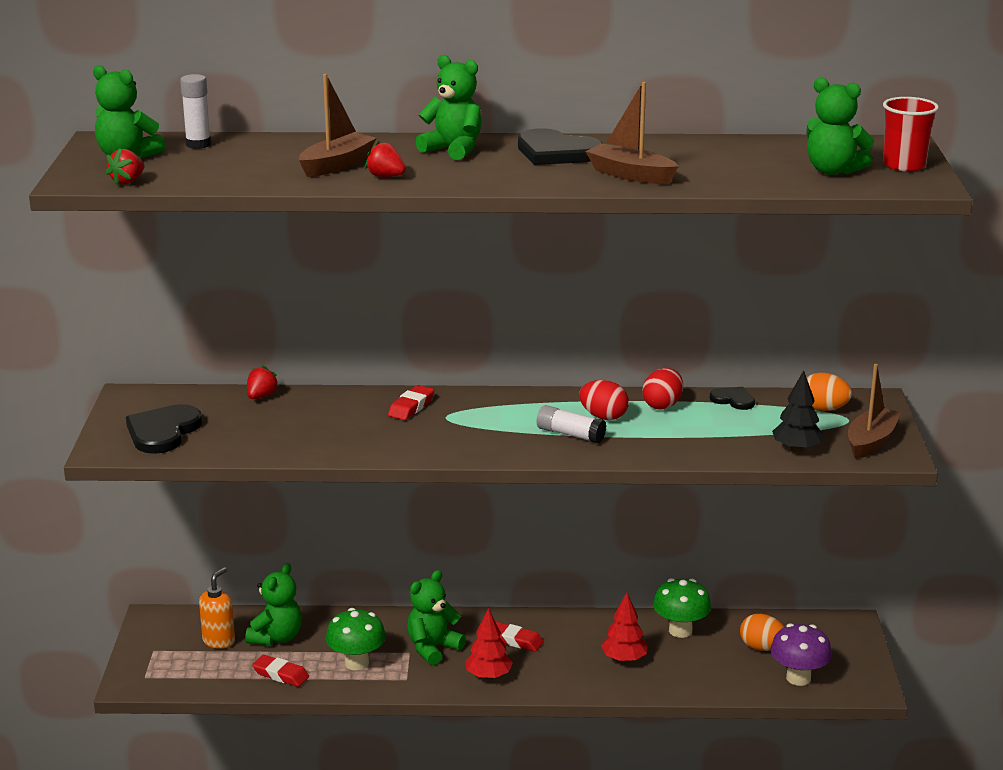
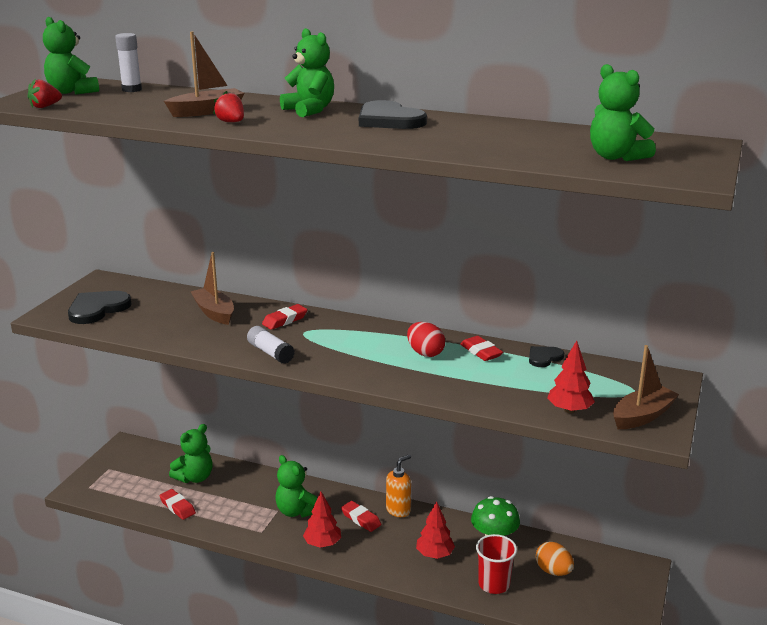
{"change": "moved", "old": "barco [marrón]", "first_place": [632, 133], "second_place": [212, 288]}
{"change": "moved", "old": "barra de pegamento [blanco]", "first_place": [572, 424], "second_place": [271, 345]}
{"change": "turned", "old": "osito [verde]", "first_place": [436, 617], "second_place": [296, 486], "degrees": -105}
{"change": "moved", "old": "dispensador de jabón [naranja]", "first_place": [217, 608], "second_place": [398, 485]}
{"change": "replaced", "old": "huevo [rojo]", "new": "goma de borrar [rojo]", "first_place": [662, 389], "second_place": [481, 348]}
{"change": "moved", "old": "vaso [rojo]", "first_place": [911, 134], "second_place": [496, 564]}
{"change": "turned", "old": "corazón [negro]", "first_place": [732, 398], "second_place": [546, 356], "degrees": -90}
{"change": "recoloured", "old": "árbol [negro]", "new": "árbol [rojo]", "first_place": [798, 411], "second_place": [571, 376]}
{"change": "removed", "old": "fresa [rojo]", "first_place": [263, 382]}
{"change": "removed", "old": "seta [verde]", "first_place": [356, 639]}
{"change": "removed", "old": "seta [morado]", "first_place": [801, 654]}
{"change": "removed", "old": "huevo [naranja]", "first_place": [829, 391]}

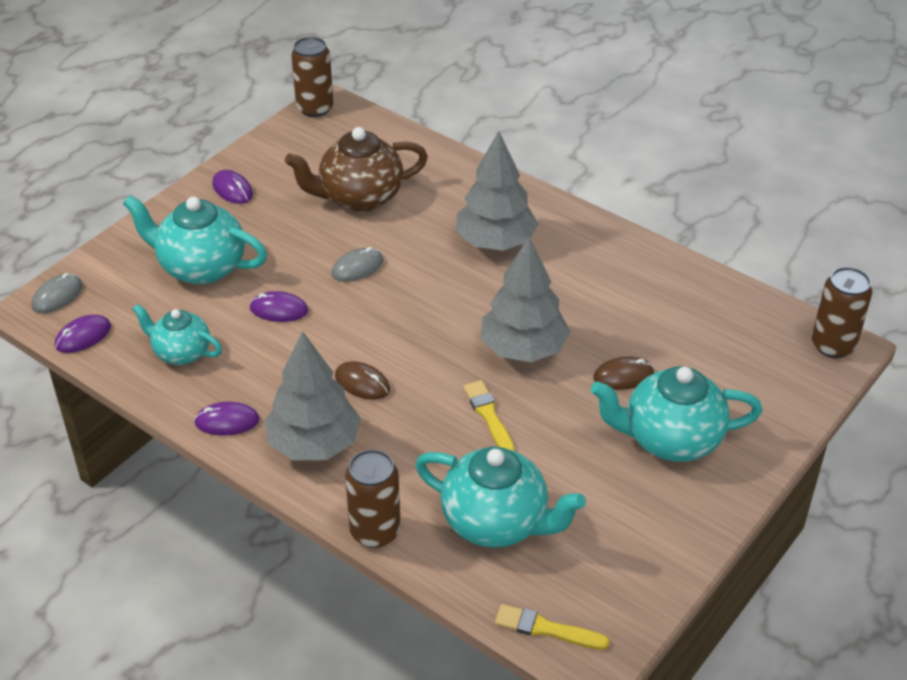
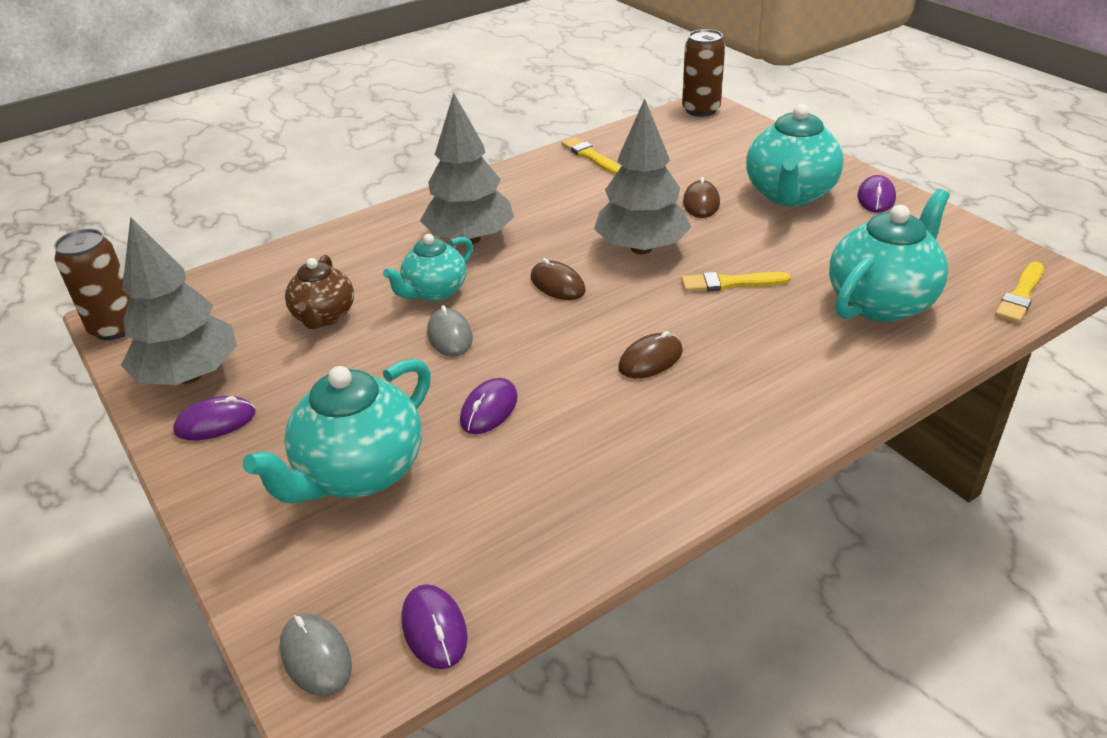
{"change": "moved", "old": "árbol [gris]", "first_place": [313, 395], "second_place": [179, 300]}
{"change": "resized", "old": "tetera [marrón]", "first_place": [356, 169], "second_place": [319, 292], "factor": 0.62}
{"change": "moved", "old": "tetera [turquesa]", "first_place": [177, 334], "second_place": [428, 267]}
{"change": "added", "new": "ratón [marrón]", "second_place": [558, 279]}
{"change": "added", "new": "pincel [amarillo]", "second_place": [591, 156]}
{"change": "moved", "old": "ratón [morado]", "first_place": [226, 419], "second_place": [876, 194]}
{"change": "removed", "old": "lata [marrón]", "first_place": [373, 498]}

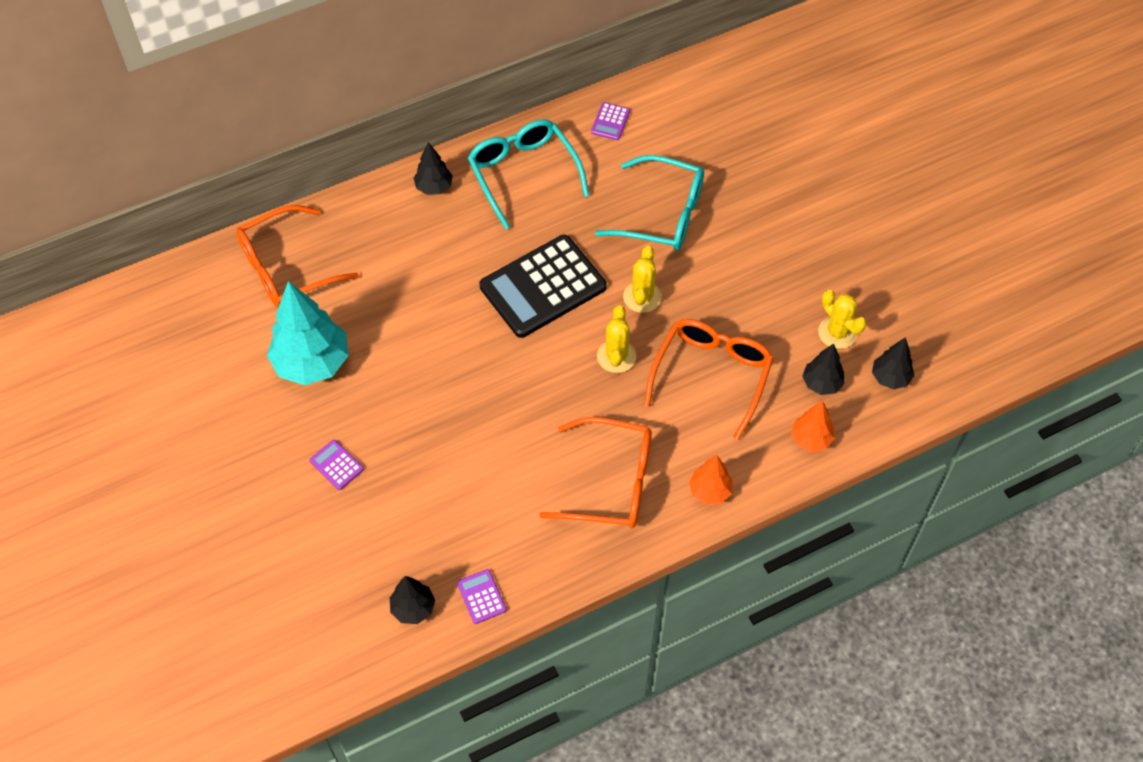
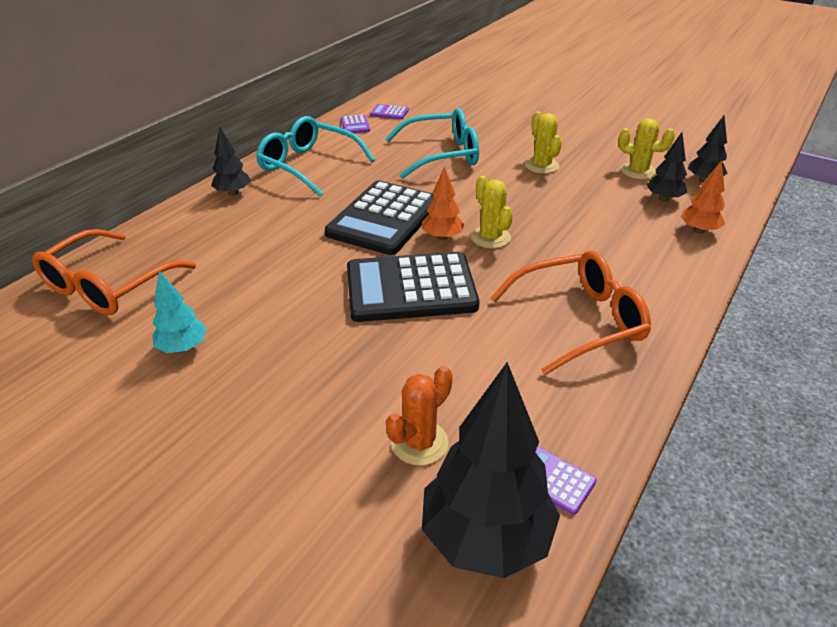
{"change": "resized", "old": "árbol [turquesa]", "first_place": [308, 333], "second_place": [179, 312], "factor": 0.52}
{"change": "added", "new": "calculadora [negro]", "second_place": [413, 287]}
{"change": "moved", "old": "calculadora [morado]", "first_place": [337, 465], "second_place": [389, 111]}
{"change": "added", "new": "cactus [naranja]", "second_place": [419, 416]}
{"change": "moved", "old": "árbol [naranja]", "first_place": [711, 479], "second_place": [443, 203]}
{"change": "resized", "old": "árbol [negro]", "first_place": [412, 600], "second_place": [491, 470], "factor": 1.92}
{"change": "moved", "old": "cactus [amarillo]", "first_place": [642, 279], "second_place": [543, 142]}
{"change": "removed", "old": "gafas [naranja]", "first_place": [709, 379]}

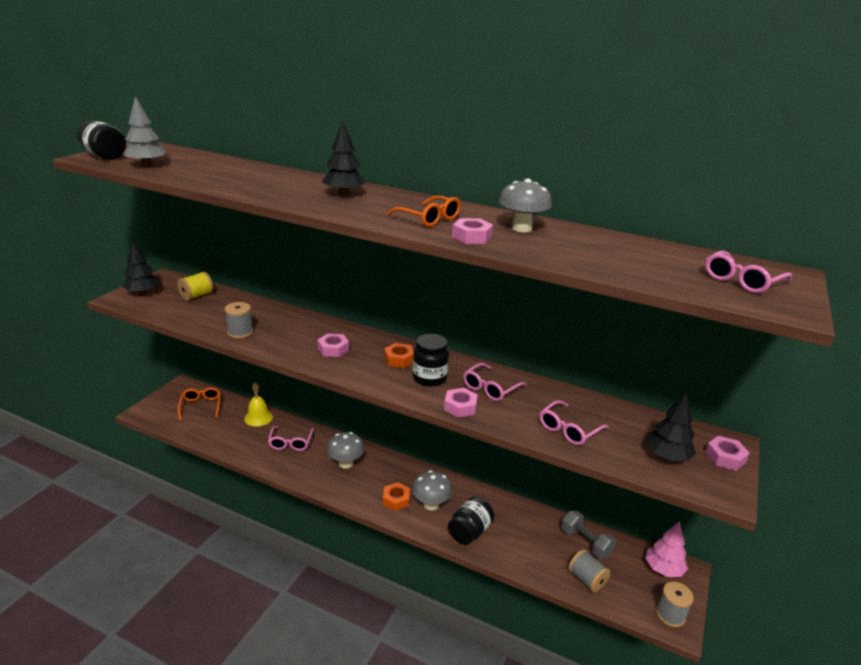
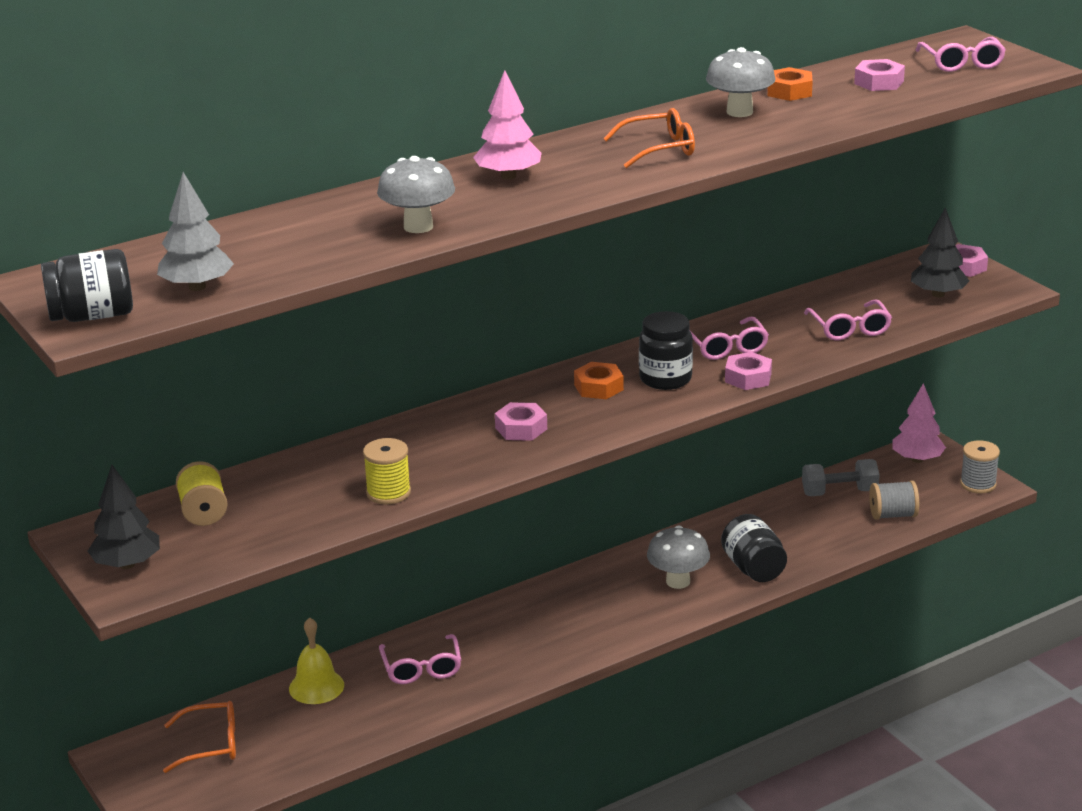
{"change": "turned", "old": "gafas [naranja]", "first_place": [199, 403], "second_place": [199, 737], "degrees": 150}
{"change": "recoloured", "old": "carrete [gris]", "new": "carrete [amarillo]", "first_place": [239, 320], "second_place": [387, 471]}
{"change": "moved", "old": "seta [gris]", "first_place": [345, 450], "second_place": [416, 194]}
{"change": "turned", "old": "gafas [rosa]", "first_place": [291, 438], "second_place": [420, 659], "degrees": 45}
{"change": "recoloured", "old": "árbol [negro]", "new": "árbol [rosa]", "first_place": [344, 158], "second_place": [507, 125]}
{"change": "moved", "old": "tuerca [naranja]", "first_place": [396, 497], "second_place": [790, 84]}
{"change": "moved", "old": "tuerca [rosa]", "first_place": [472, 231], "second_place": [879, 75]}

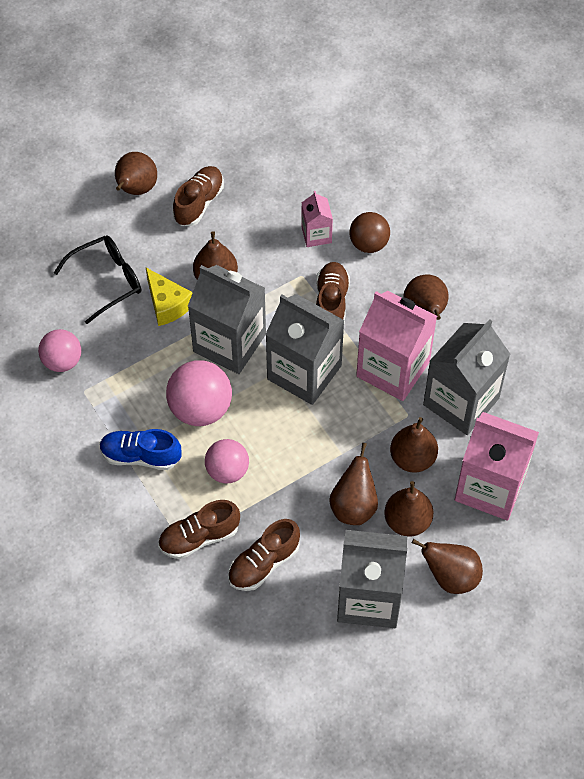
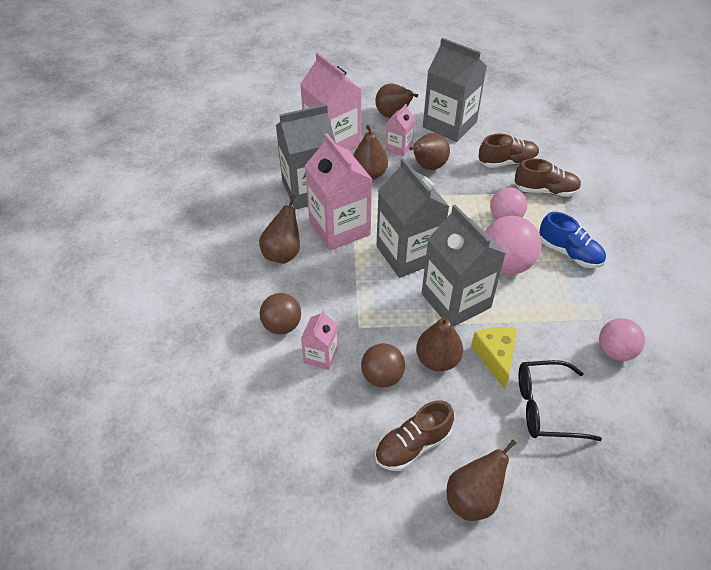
{"change": "added", "new": "pelota [marrón]", "second_place": [383, 365]}
{"change": "replaced", "old": "pera [marrón]", "new": "cartón de leche [rosa]", "first_place": [408, 509], "second_place": [400, 130]}
{"change": "removed", "old": "zapato [marrón]", "first_place": [333, 292]}

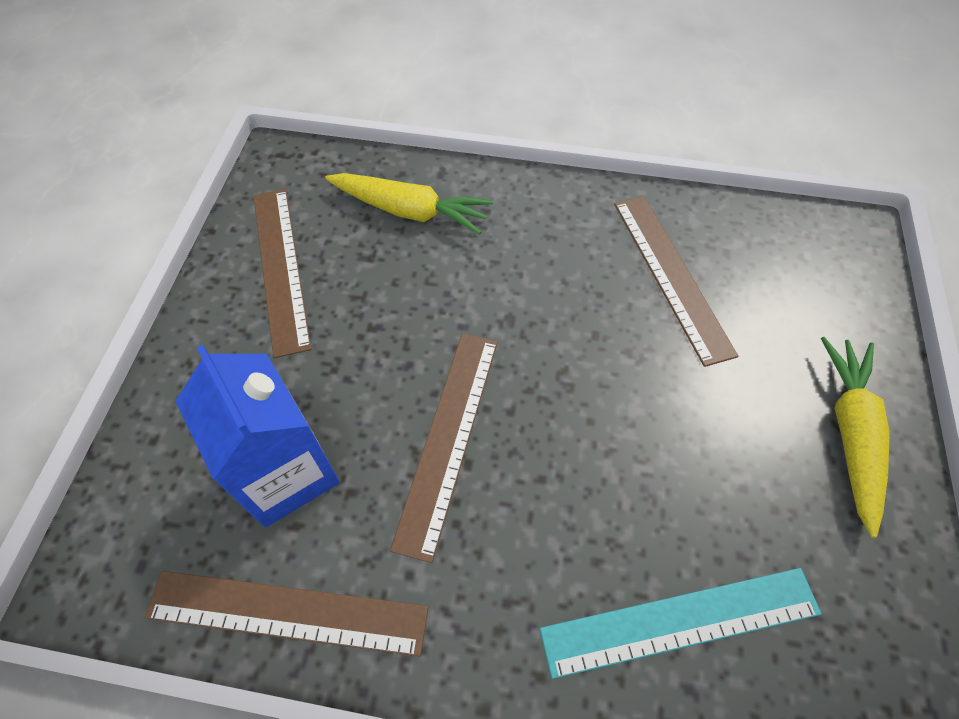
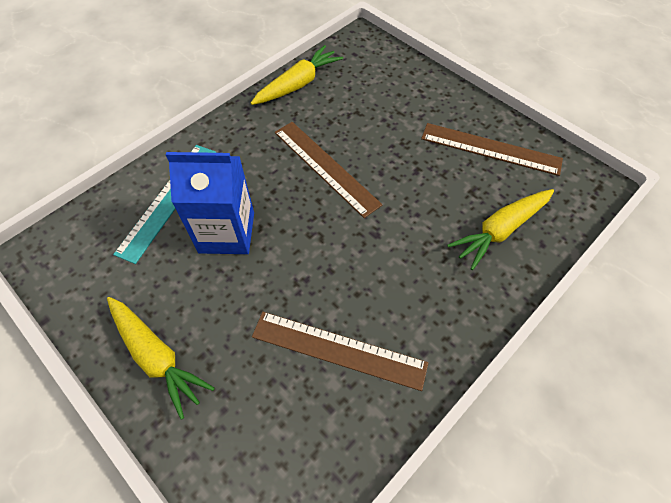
{"change": "moved", "old": "cartón de leche [azul]", "first_place": [257, 436], "second_place": [210, 203]}
{"change": "replaced", "old": "regla [marrón]", "new": "zanahoria [amarillo]", "first_place": [287, 614], "second_place": [297, 75]}

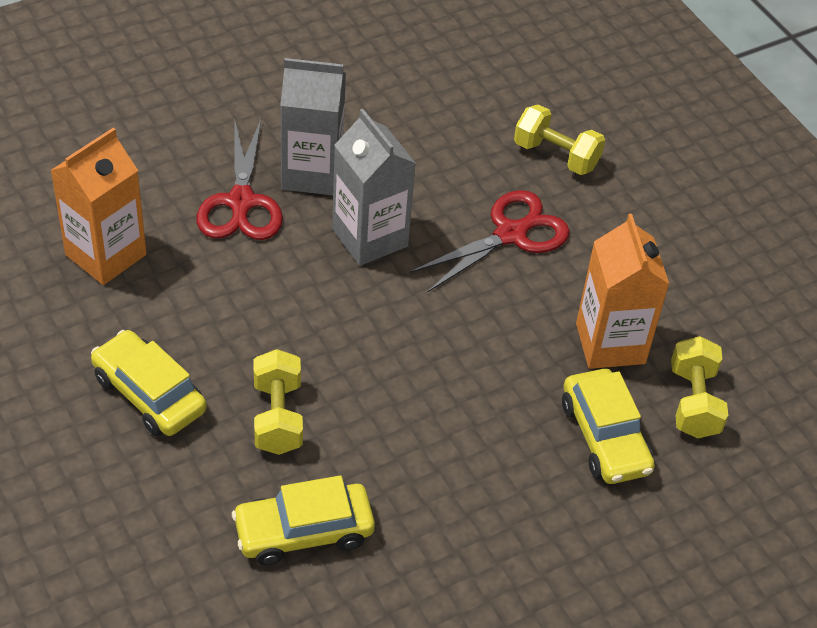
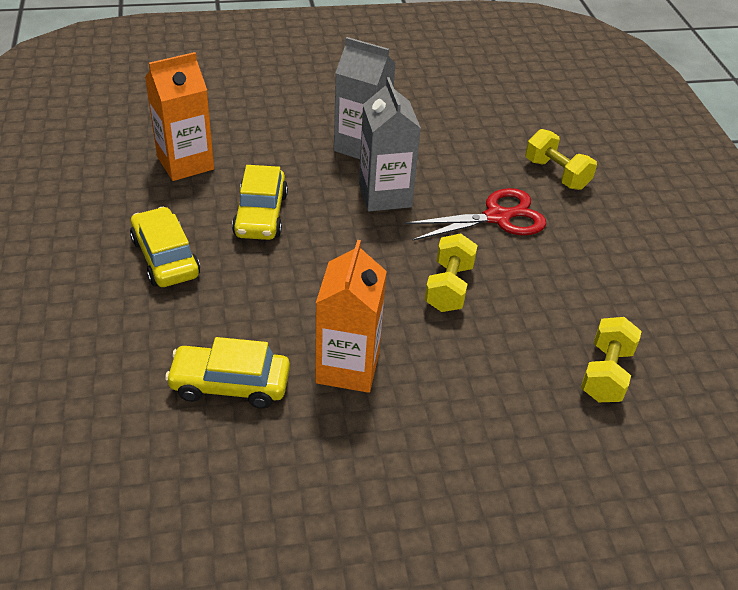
{"change": "moved", "old": "coche [amarillo]", "first_place": [608, 426], "second_place": [260, 202]}
{"change": "moved", "old": "cartón de leche [naranja]", "first_place": [622, 291], "second_place": [351, 316]}
{"change": "moved", "old": "mancuerna [amarillo]", "first_place": [278, 402], "second_place": [451, 272]}
{"change": "removed", "old": "tijeras [rojo]", "first_place": [240, 180]}

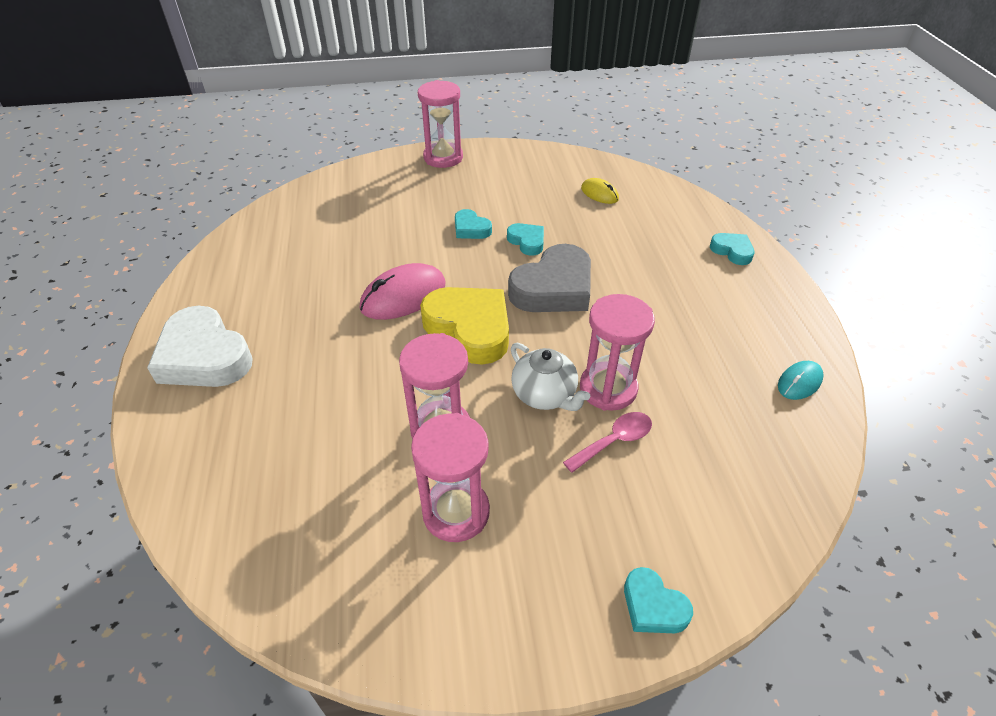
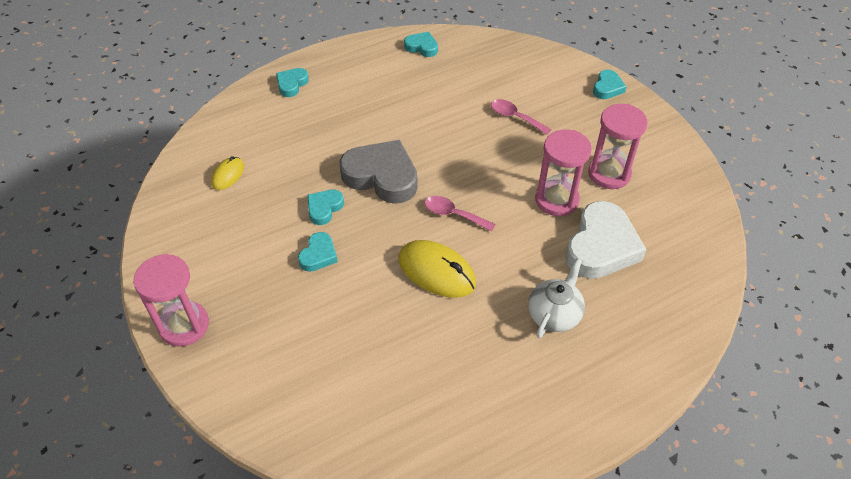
{"change": "recoloured", "old": "ratón [rosa]", "new": "ratón [amarillo]", "first_place": [403, 291], "second_place": [437, 269]}
{"change": "replaced", "old": "ratón [turquesa]", "new": "corazón [turquesa]", "first_place": [801, 380], "second_place": [421, 44]}
{"change": "replaced", "old": "corazón [amarillo]", "new": "cuchara [rosa]", "first_place": [464, 326], "second_place": [460, 214]}
{"change": "moved", "old": "tetera [blanco]", "first_place": [550, 377], "second_place": [556, 298]}
{"change": "moved", "old": "corazón [blanco]", "first_place": [200, 346], "second_place": [606, 240]}
{"change": "removed", "old": "reloj de arena [rosa]", "first_place": [617, 352]}

